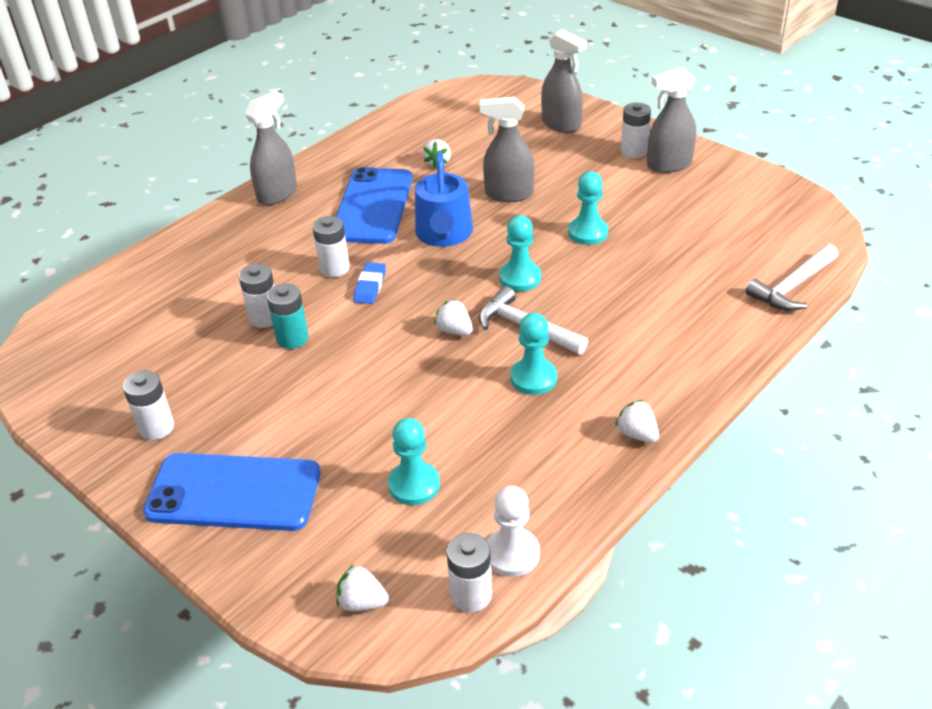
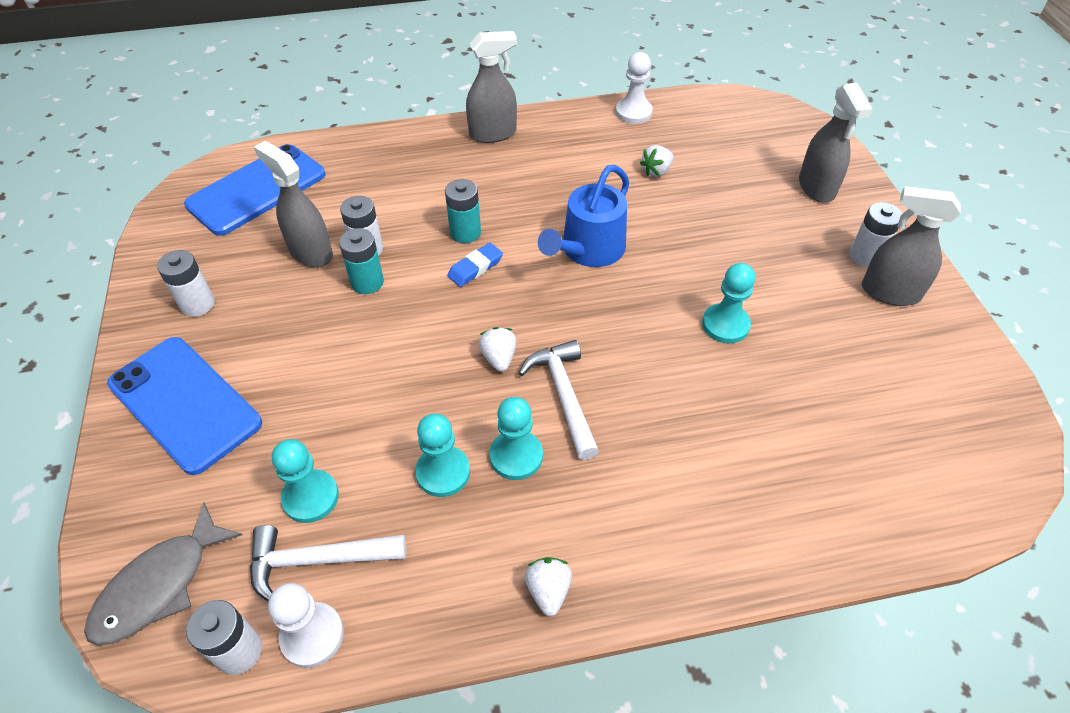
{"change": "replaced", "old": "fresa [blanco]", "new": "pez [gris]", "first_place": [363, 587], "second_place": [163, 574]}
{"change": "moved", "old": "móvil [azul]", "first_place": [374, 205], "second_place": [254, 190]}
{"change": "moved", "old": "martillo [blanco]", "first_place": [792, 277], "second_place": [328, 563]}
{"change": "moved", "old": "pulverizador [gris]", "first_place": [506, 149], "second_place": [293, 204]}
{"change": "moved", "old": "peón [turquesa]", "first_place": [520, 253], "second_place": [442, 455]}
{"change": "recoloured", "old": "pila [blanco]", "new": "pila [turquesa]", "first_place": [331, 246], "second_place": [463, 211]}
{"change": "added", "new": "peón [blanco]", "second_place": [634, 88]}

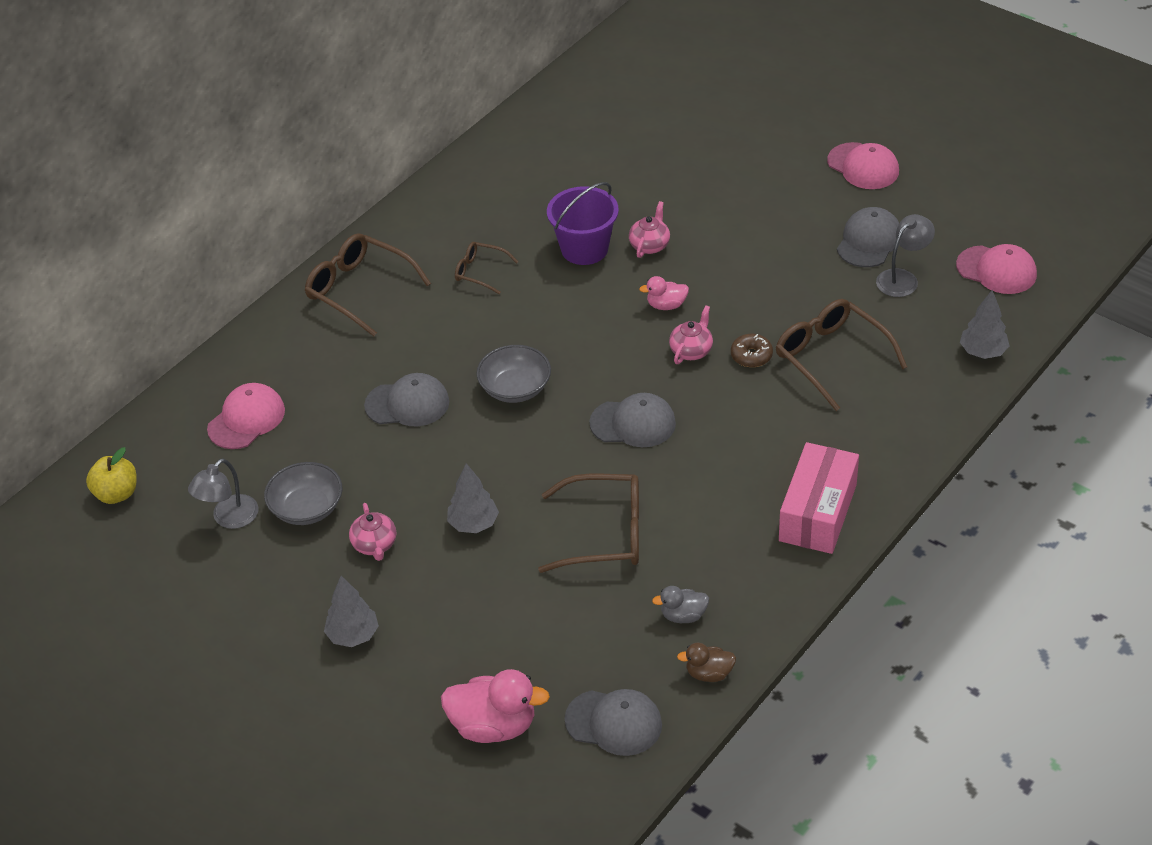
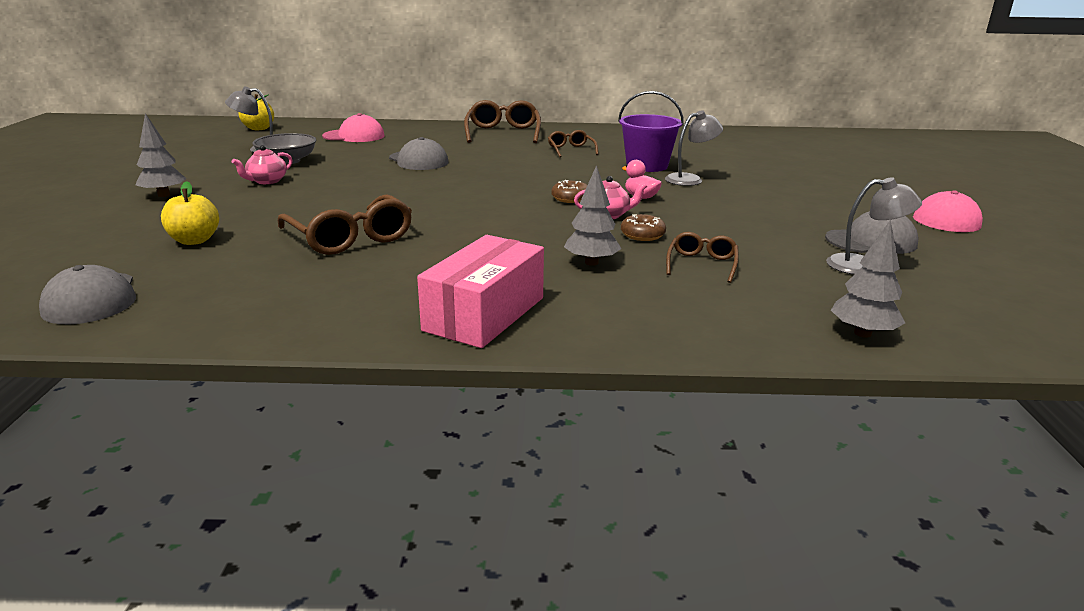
{"change": "added", "new": "manzana [amarillo]", "second_place": [190, 213]}
{"change": "turned", "old": "caja [rosa]", "first_place": [819, 498], "second_place": [480, 291], "degrees": -45}
{"change": "added", "new": "rosquilla [marrón]", "second_place": [569, 191]}
{"change": "moved", "old": "árbol [gris]", "first_place": [473, 498], "second_place": [593, 215]}
{"change": "replaced", "old": "tetera [rosa]", "new": "lámpara [gris]", "first_place": [649, 229], "second_place": [694, 148]}
{"change": "resized", "old": "gafas [marrón]", "first_place": [841, 355], "second_place": [702, 257], "factor": 0.55}
{"change": "removed", "old": "pato [rosa]", "first_place": [495, 706]}
{"change": "removed", "old": "cuenco [gris]", "first_place": [514, 374]}
{"change": "removed", "old": "gorra [gris]", "first_place": [632, 420]}
{"change": "removed", "old": "pato [gris]", "first_place": [680, 604]}
{"change": "removed", "old": "pato [marrón]", "first_place": [706, 662]}
{"change": "removed", "old": "gorra [rosa]", "first_place": [996, 269]}

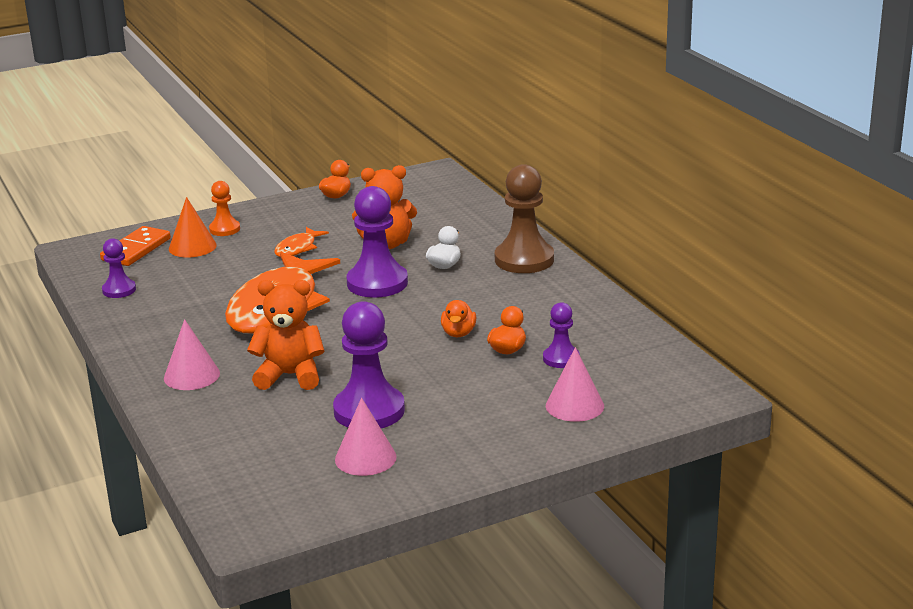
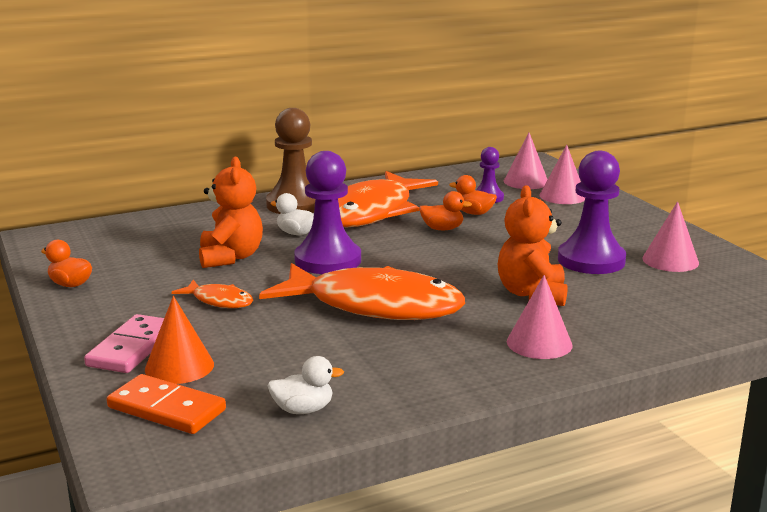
{"change": "replaced", "old": "peón [naranja]", "new": "ficha de dominó [rosa]", "first_place": [224, 208], "second_place": [124, 343]}
{"change": "replaced", "old": "peón [morado]", "new": "pato [blanco]", "first_place": [119, 268], "second_place": [305, 385]}
{"change": "added", "new": "pez [naranja]", "second_place": [388, 199]}
{"change": "added", "new": "cono [rosa]", "second_place": [526, 161]}

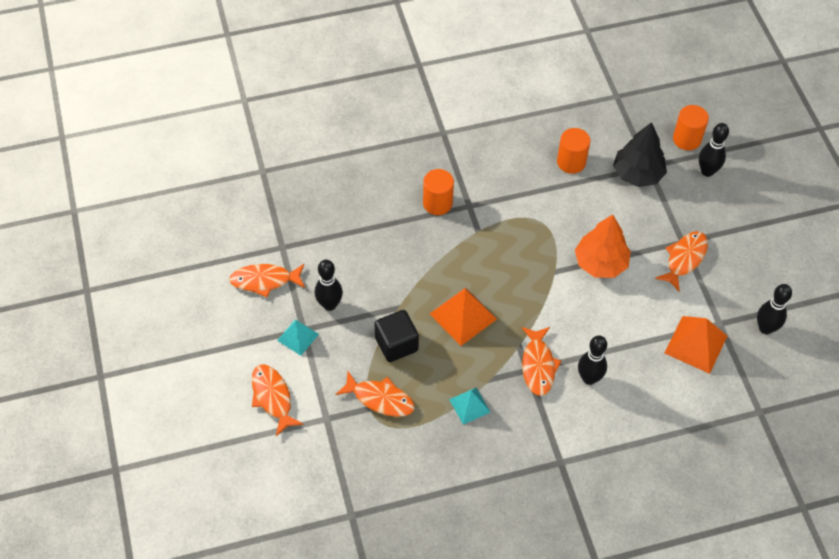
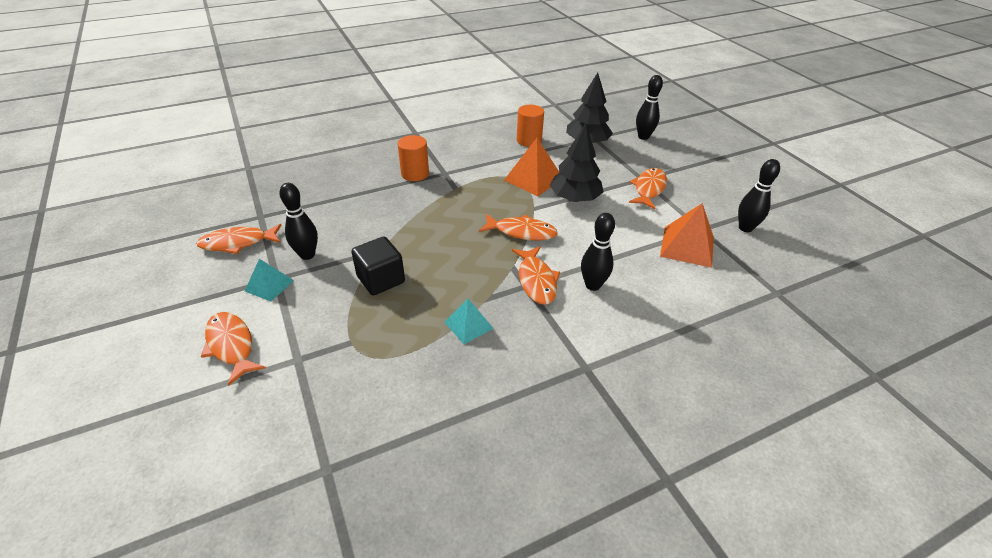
{"change": "moved", "old": "pez [naranja]", "first_place": [375, 394], "second_place": [518, 227]}
{"change": "moved", "old": "pirámide [naranja]", "first_place": [463, 317], "second_place": [531, 167]}
{"change": "recoloured", "old": "árbol [naranja]", "new": "árbol [negro]", "first_place": [603, 246], "second_place": [576, 162]}
{"change": "removed", "old": "cilindro [naranja]", "first_place": [691, 127]}

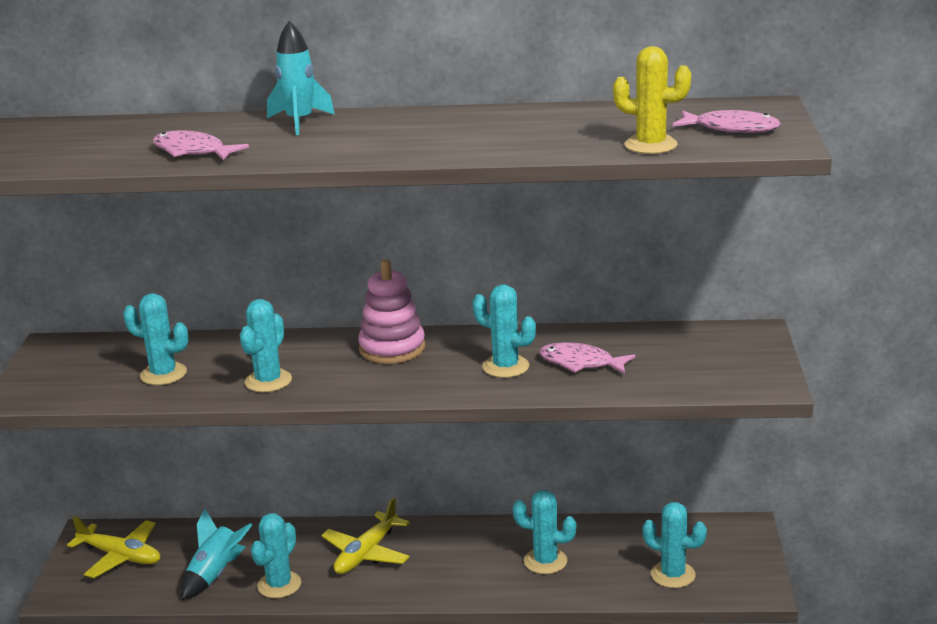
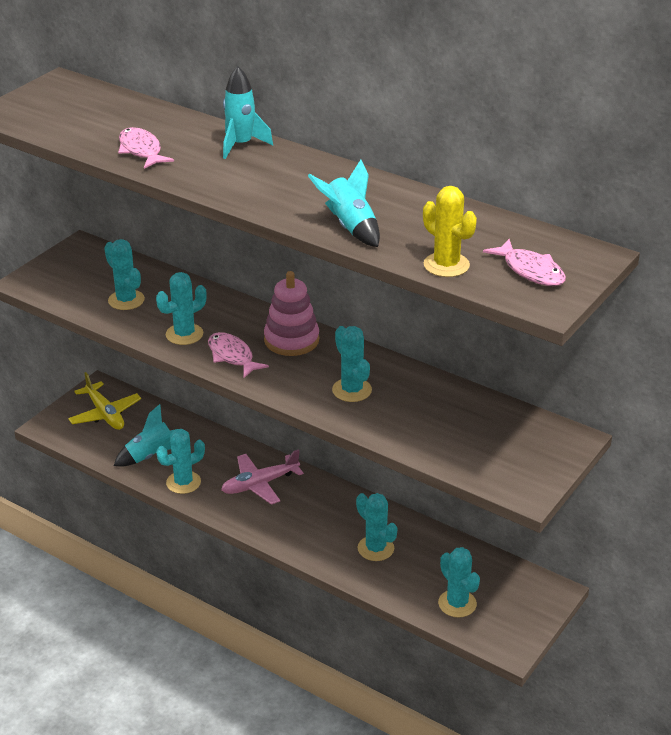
{"change": "moved", "old": "pez [rosa]", "first_place": [587, 358], "second_place": [238, 355]}
{"change": "recoloured", "old": "avión [amarillo]", "new": "avión [rosa]", "first_place": [365, 535], "second_place": [262, 477]}
{"change": "added", "new": "cohete [turquesa]", "second_place": [344, 203]}

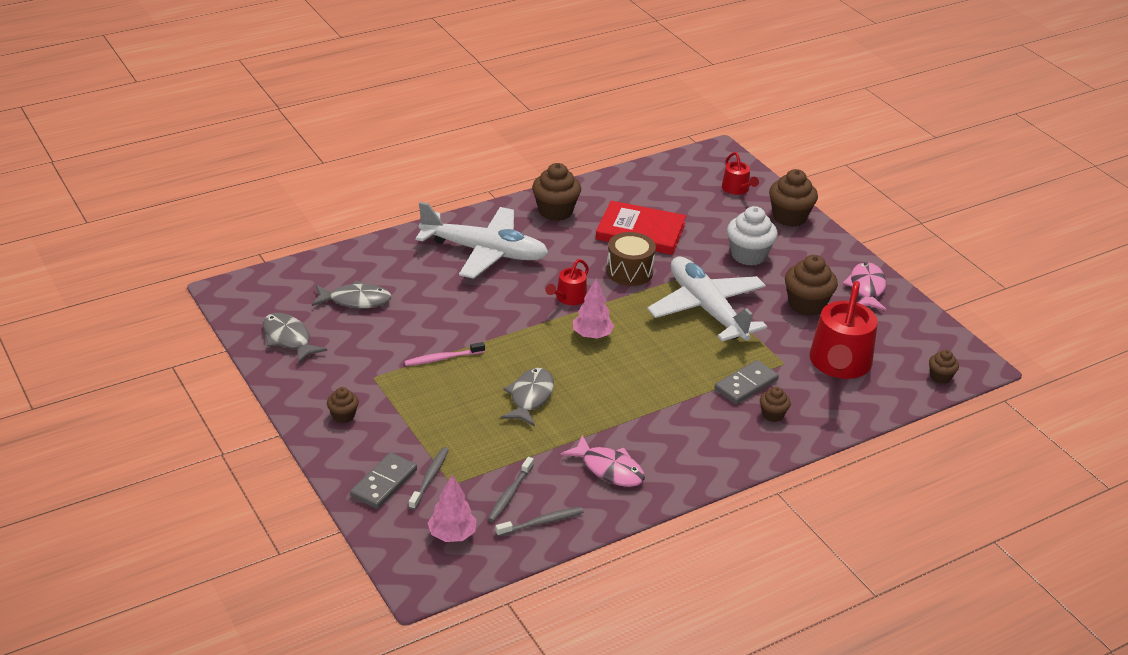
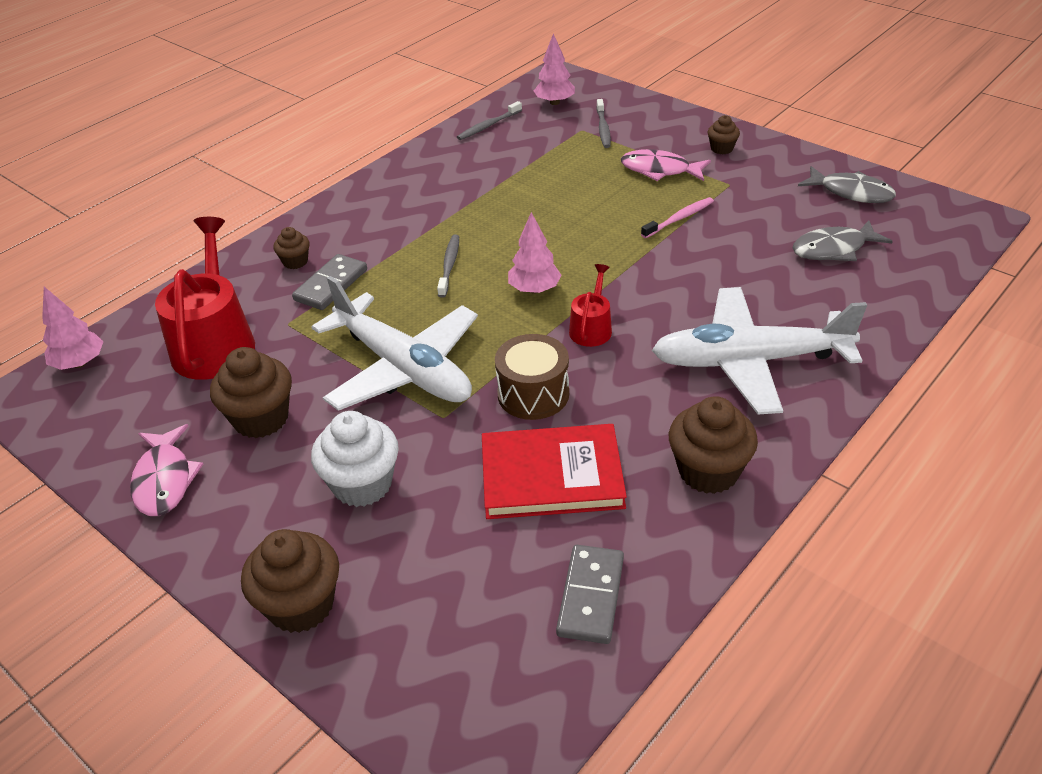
{"change": "replaced", "old": "magdalena [marrón]", "new": "árbol [rosa]", "first_place": [944, 367], "second_place": [72, 328]}
{"change": "moved", "old": "cepillo de dientes [gris]", "first_place": [511, 489], "second_place": [448, 266]}
{"change": "moved", "old": "ficha de dominó [gris]", "first_place": [383, 480], "second_place": [590, 594]}
{"change": "moved", "old": "pez [rosa]", "first_place": [603, 461], "second_place": [666, 165]}
{"change": "removed", "old": "pez [gris]", "first_place": [527, 397]}
{"change": "removed", "old": "regadera [rojo]", "first_place": [740, 173]}

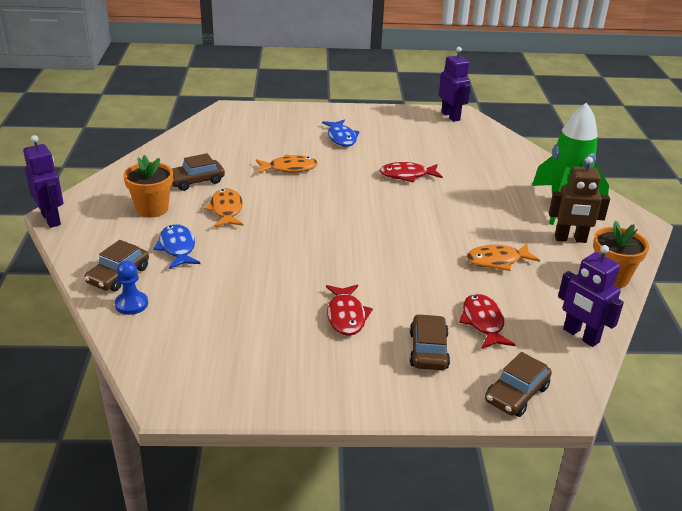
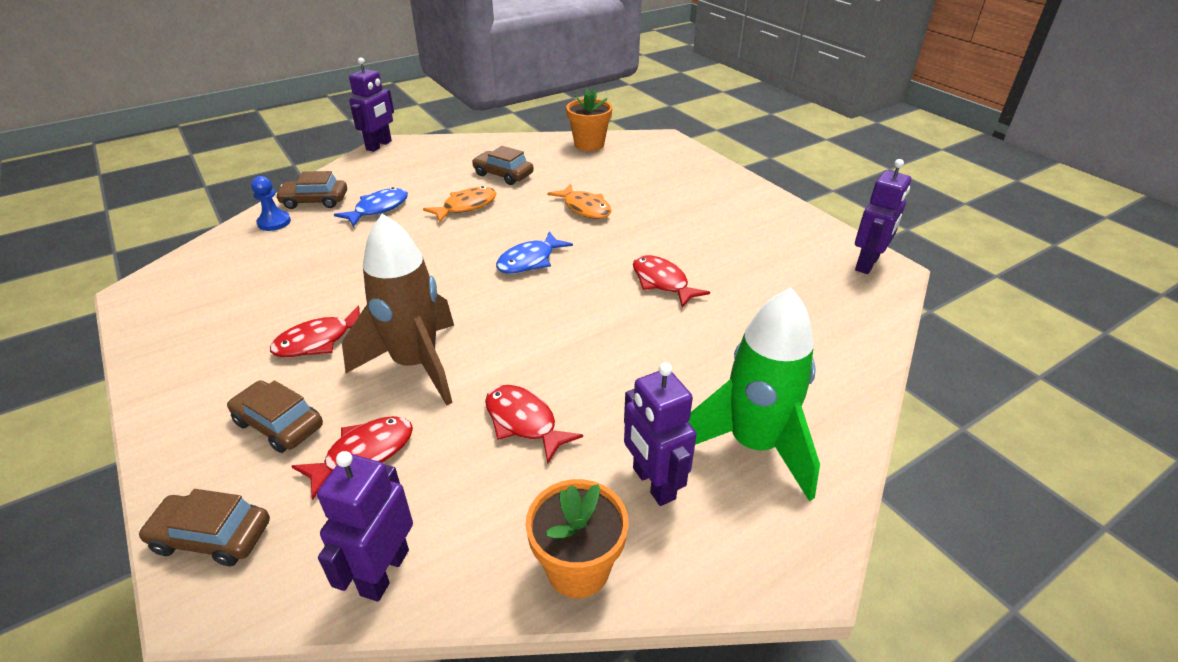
{"change": "turned", "old": "coche [marrón]", "first_place": [430, 342], "second_place": [275, 416], "degrees": -120}
{"change": "added", "new": "cohete [marrón]", "second_place": [398, 309]}
{"change": "recoloured", "old": "pez [naranja]", "new": "pez [rojo]", "first_place": [503, 257], "second_place": [534, 424]}
{"change": "moved", "old": "pez [azul]", "first_place": [341, 133], "second_place": [534, 252]}
{"change": "moved", "old": "maceta [naranja]", "first_place": [148, 186], "second_place": [589, 119]}
{"change": "recoloured", "old": "robot [marrón]", "new": "robot [morado]", "first_place": [579, 200], "second_place": [660, 434]}

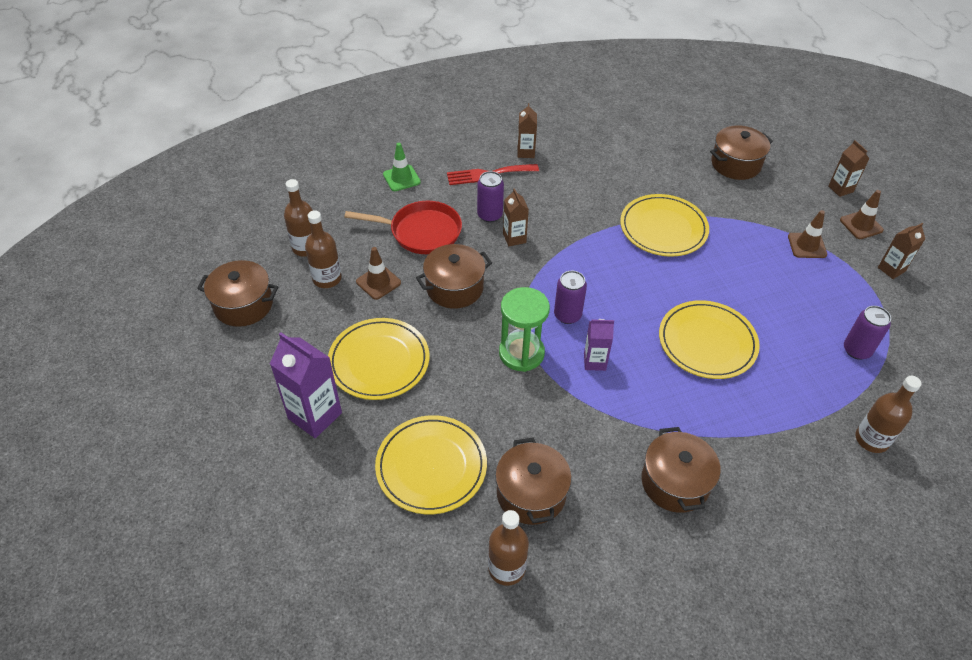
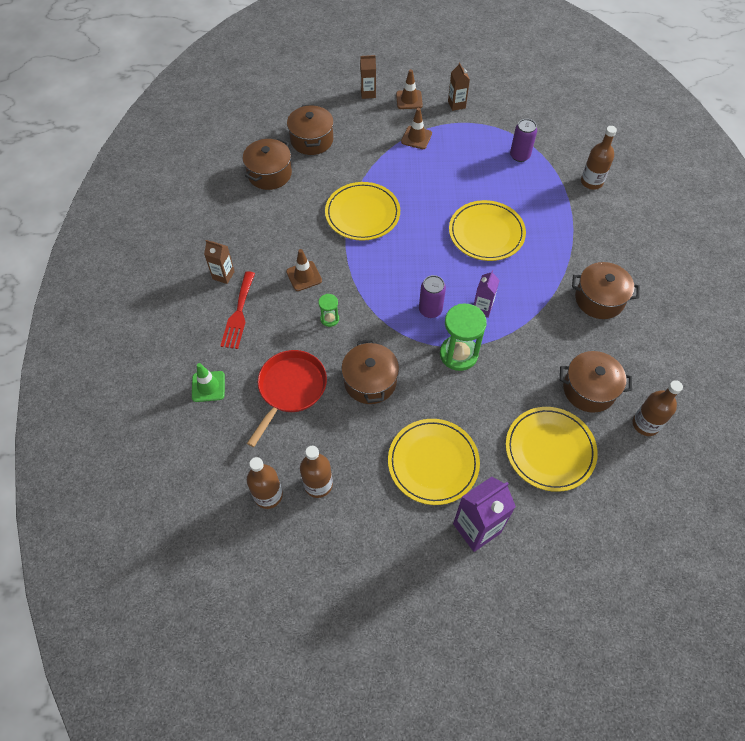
{"change": "moved", "old": "olla [marrón]", "first_place": [237, 293], "second_place": [267, 164]}
{"change": "moved", "old": "cono de tráfico [marrón]", "first_place": [378, 273], "second_place": [304, 270]}
{"change": "replaced", "old": "cartón de leche [marrón]", "new": "reloj de arena [verde]", "first_place": [516, 217], "second_place": [328, 310]}
{"change": "removed", "old": "lata [morado]", "first_place": [490, 196]}

